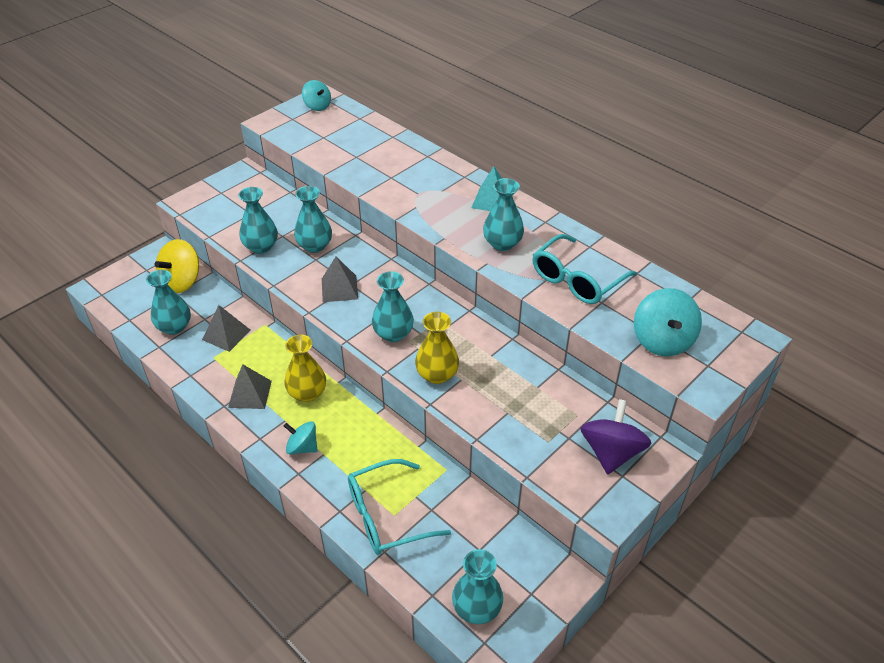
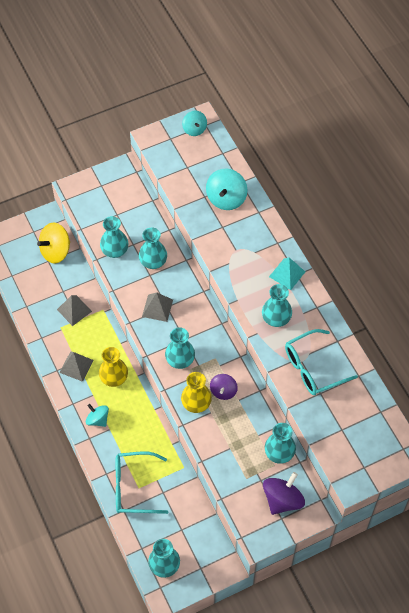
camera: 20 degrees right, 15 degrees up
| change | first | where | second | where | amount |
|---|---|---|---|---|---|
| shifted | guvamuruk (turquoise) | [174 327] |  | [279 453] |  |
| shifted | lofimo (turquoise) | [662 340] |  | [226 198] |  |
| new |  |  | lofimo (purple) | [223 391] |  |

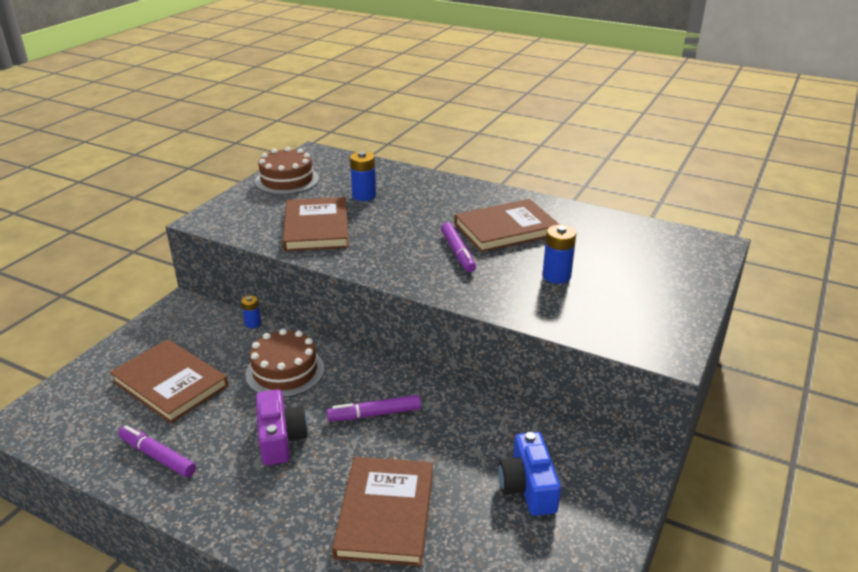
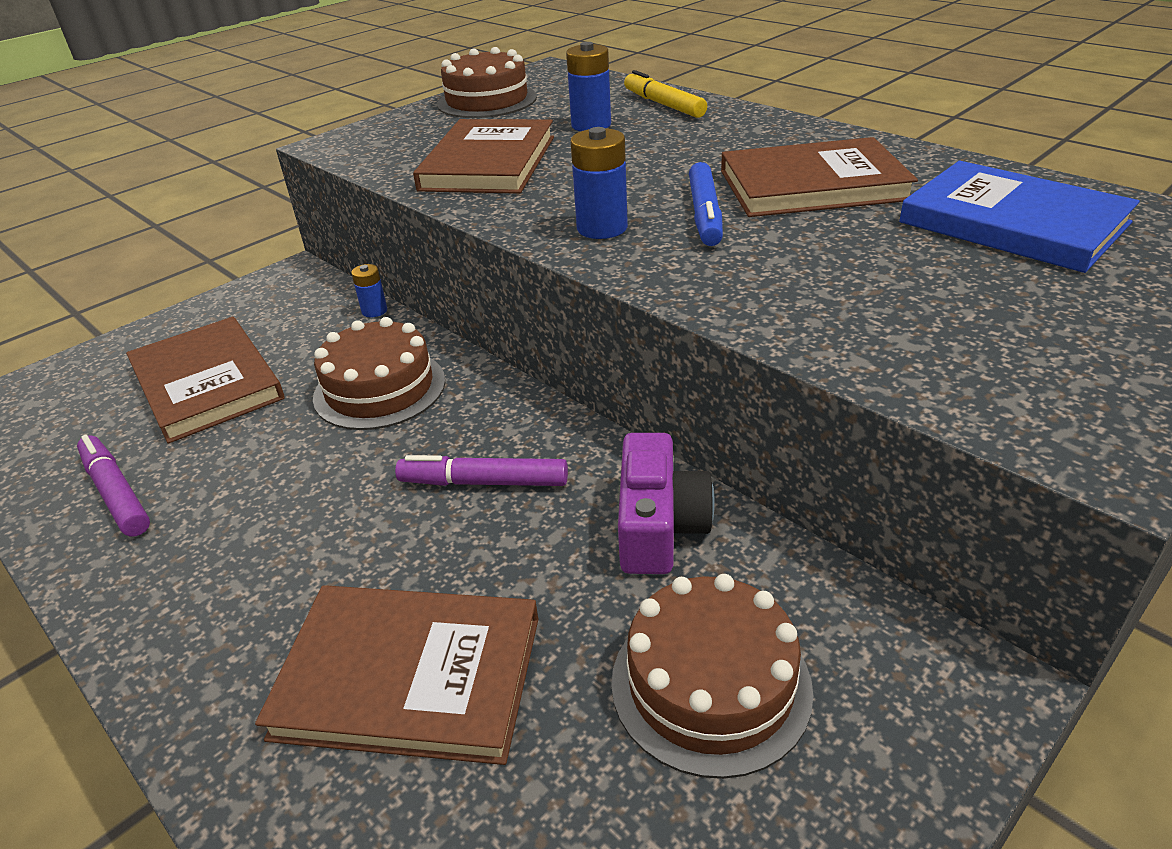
camera: 20 degrees right, 5 degrees up
| change | first | where | second | where | amount |
|---|---|---|---|---|---|
| repainted | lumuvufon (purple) | [458 252] | lumuvufon (blue) | [705 214] |  |
| shifted | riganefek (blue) | [556 276] |  | [602 228] |  |
| shifted | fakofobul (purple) | [280 438] |  | [659 526] |  |
| swapped | fakofobul (blue) | [528 487] | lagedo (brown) | [710 684] |  |
| rotated | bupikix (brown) | [385 513] |  | [409 676] | 75 degrees clockwise |
| new |  |  | lumuvufon (yellow) | [663 104] |  |
| new |  |  | bupikix (blue) | [1012 223] |  |

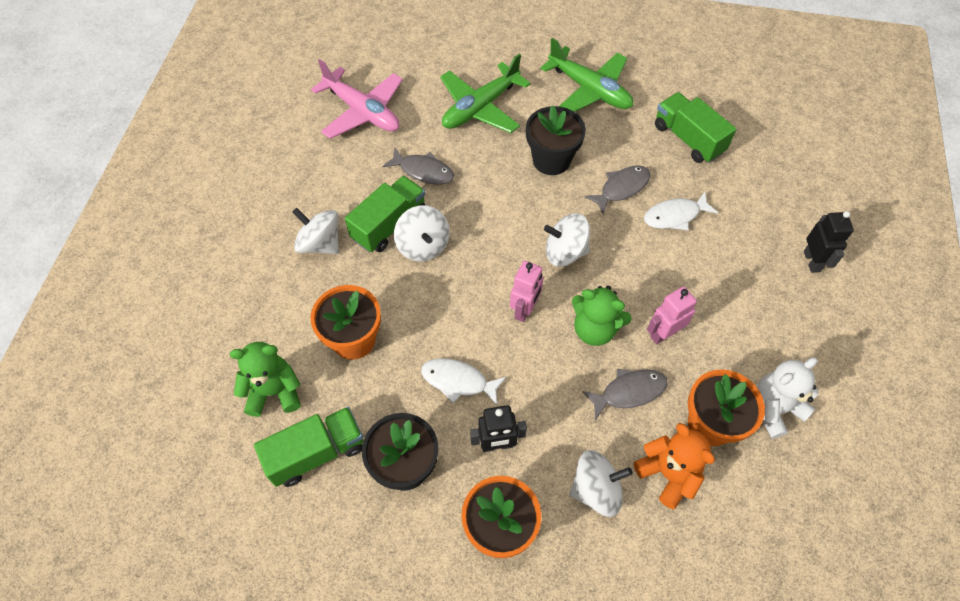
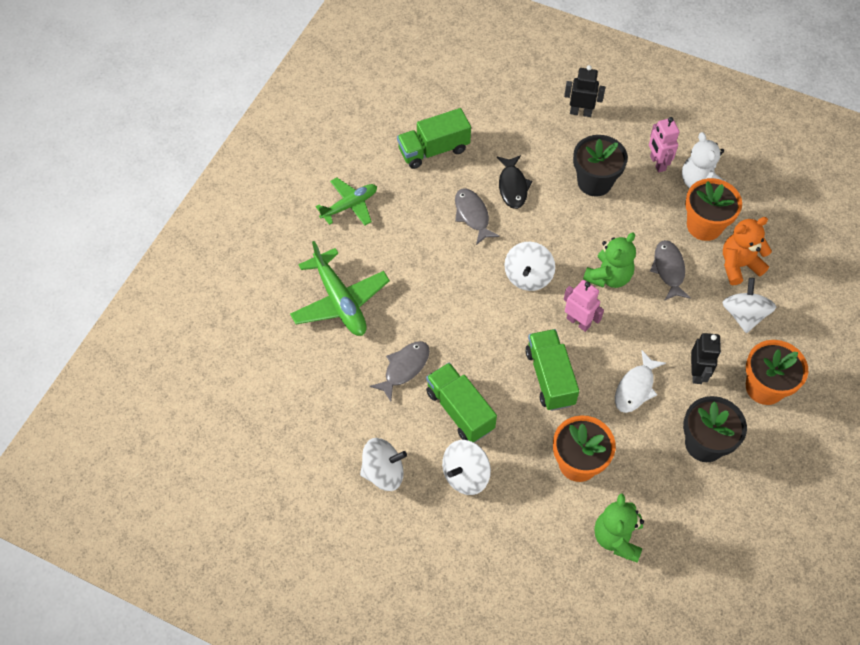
camera: 75 degrees left, 0 degrees up
| change | first | where | second | where | amount |
|---|---|---|---|---|---|
| scaled | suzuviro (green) | [589 90] |  | [350 205] | x0.66 |
| gone | suzuviro (pink) | [362 111] |  |  |  |
| shifted | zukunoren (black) | [551 160] |  | [594 182] |  |
| repainted | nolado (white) | [674 216] | nolado (black) | [512 186] |  |
| shifted | lofimo (white) | [423 246] |  | [383 472] |  |
| shifted | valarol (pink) | [663 334] |  | [657 163] |  |
| shifted | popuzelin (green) | [316 453] |  | [550 377] |  |

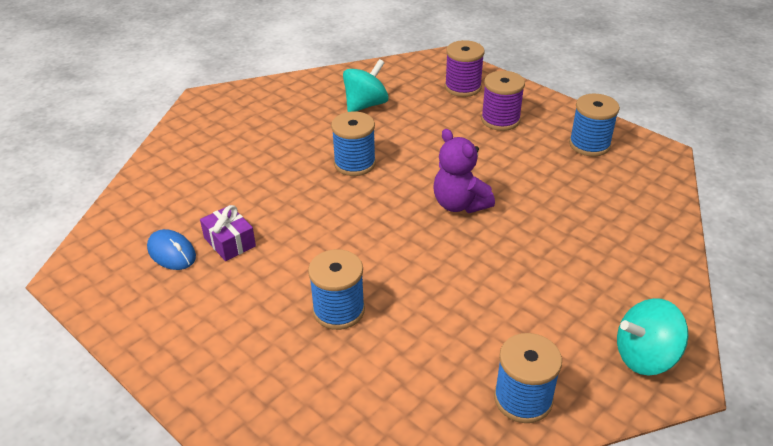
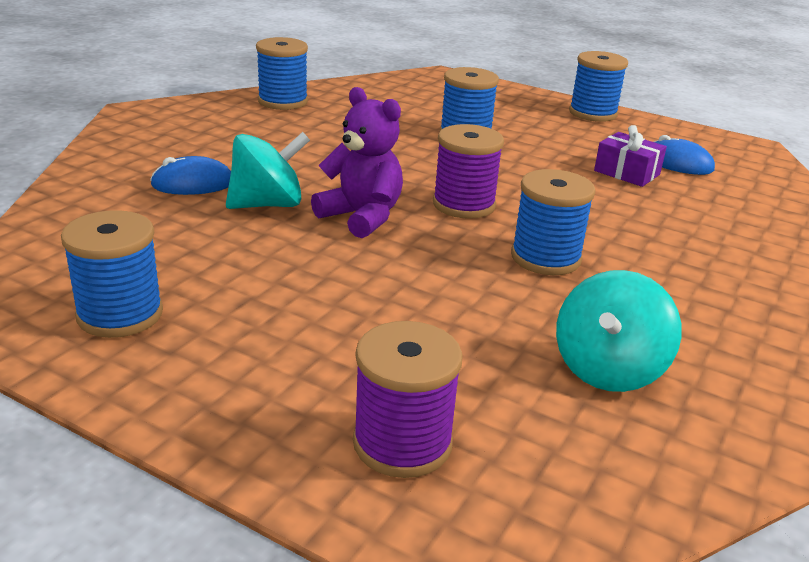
camera: 165 degrees right, 10 degrees down
| change | first | where | second | where | amount |
|---|---|---|---|---|---|
| shifted | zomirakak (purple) | [500 120] |  | [463 205] |  |
| shifted | lofimo (turquoise) | [645 356] |  | [267 204] |  |
| new |  |  | zomirakak (blue) | [593 113] |  |
| new |  |  | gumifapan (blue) | [193 184] |  |

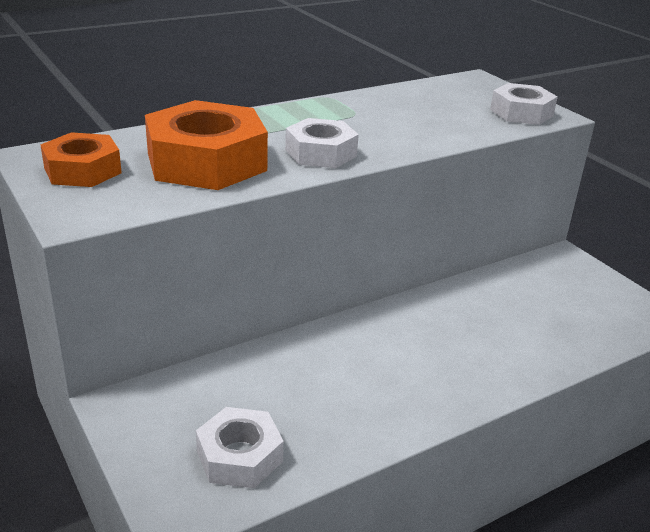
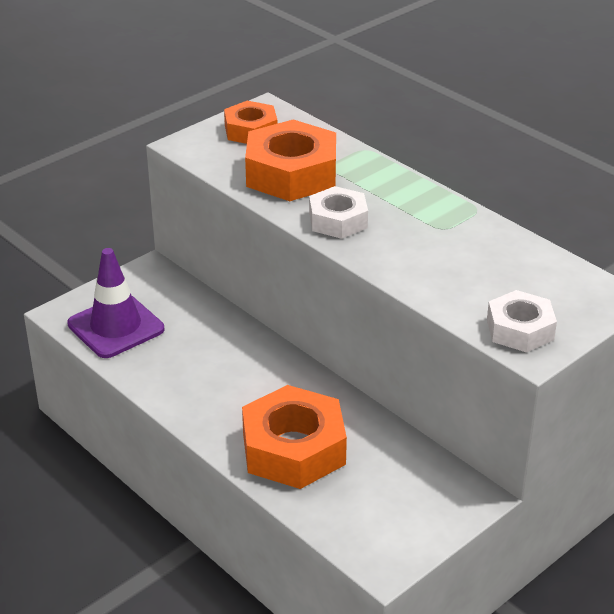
camera: 80 degrees right, 5 degrees up
| change | first | where | second | where | amount |
|---|---|---|---|---|---|
| swapped | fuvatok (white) | [239 456] | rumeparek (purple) | [116 327] |  |
| new |  |  | fuvatok (orange) | [293 449] |  |

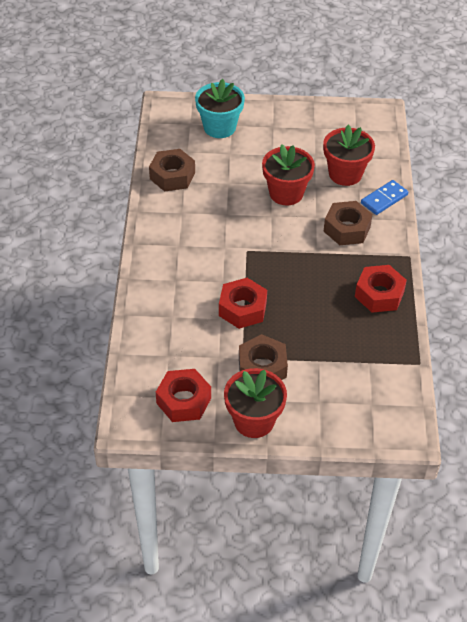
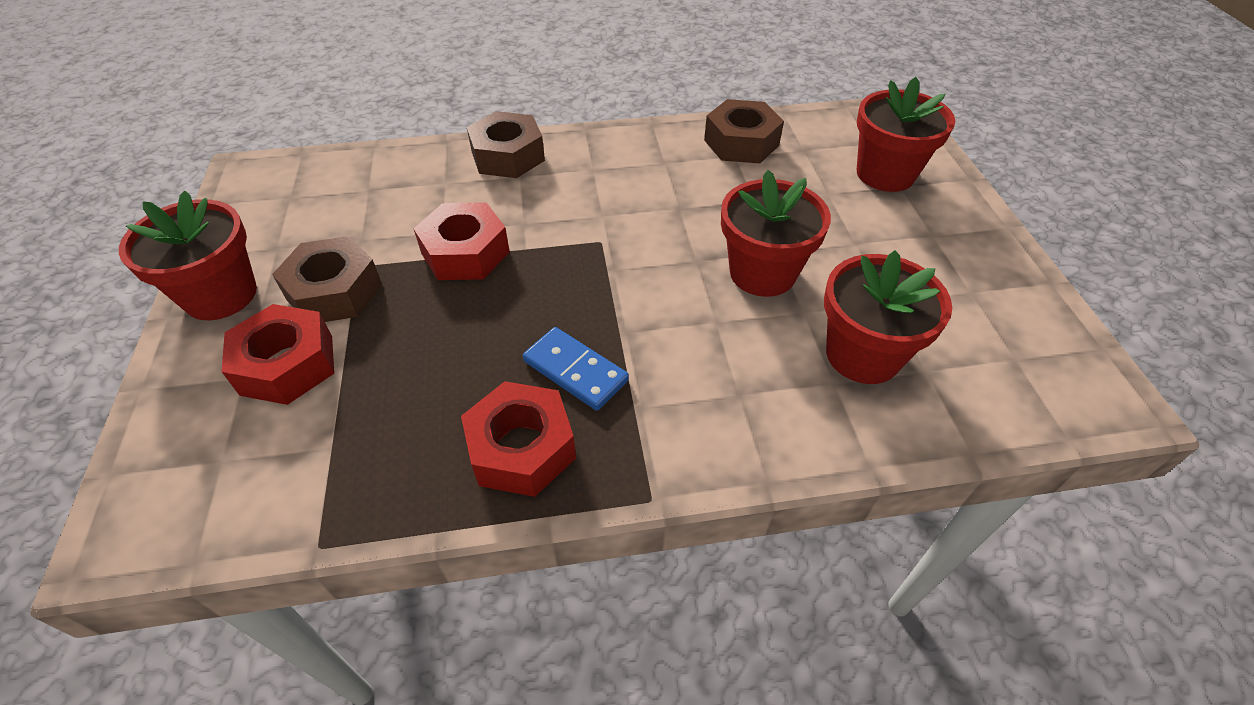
camera: 80 degrees right, 0 degrees up
| change | first | where | second | where | amount |
|---|---|---|---|---|---|
| repainted | zukunoren (turquoise) | [219 127] | zukunoren (red) | [885 174] |  |
| shifted | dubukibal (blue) | [384 199] |  | [575 371] |  |
| shifted | fuvatok (brown) | [347 229] |  | [508 156] |  |
| shifted | fuvatok (red) | [183 401] |  | [287 364] |  |

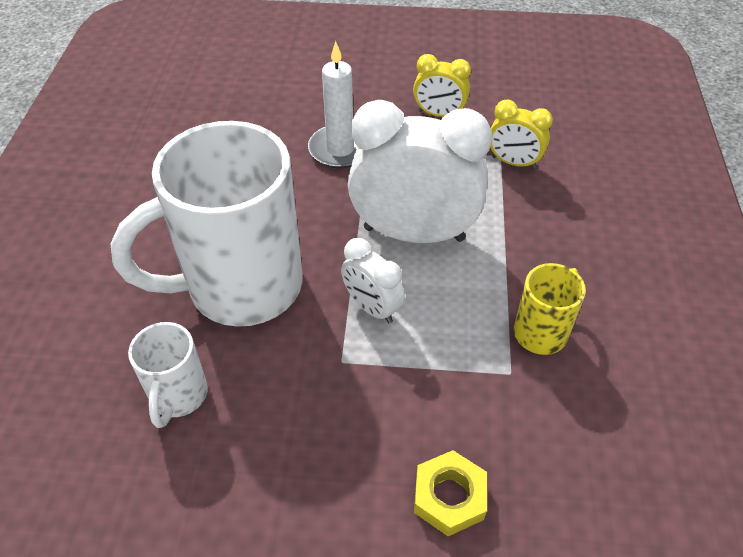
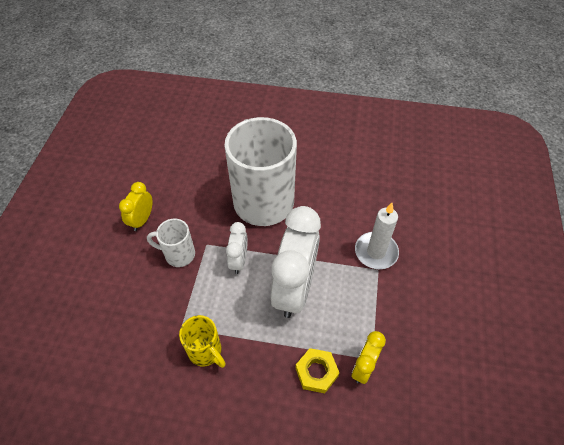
camera: 95 degrees right, 5 degrees up
| change | first | where | second | where | amount |
|---|---|---|---|---|---|
| shifted | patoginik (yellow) | [439 114] |  | [142 220] |  |
| rotated | patoginik (white) | [372 308] |  | [239 260] | 135 degrees clockwise |
| shifted | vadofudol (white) | [178 396] |  | [178 254] |  |
| shifted | fuvatok (yellow) | [449 497] |  | [316 372] |  |

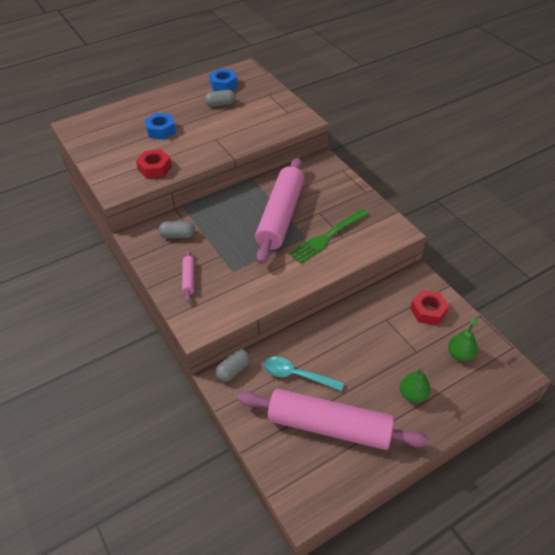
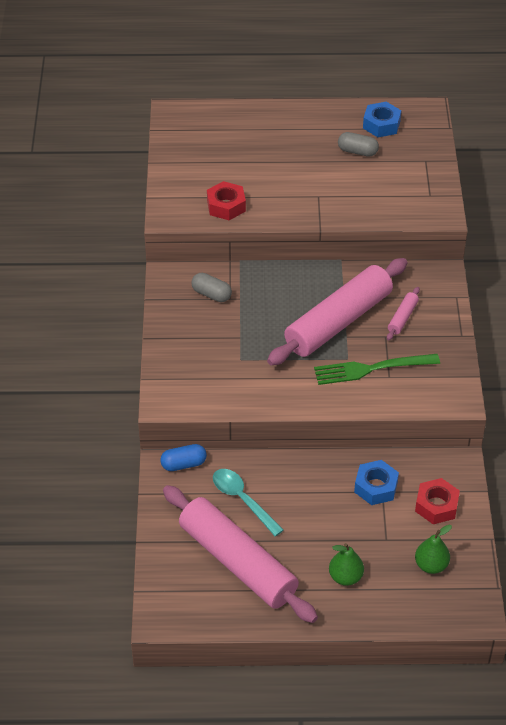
camera: 30 degrees right, 0 degrees up
| change | first | where | second | where | amount |
|---|---|---|---|---|---|
| shifted | fuvatok (blue) | [161 130] |  | [376 487] |  |
| shifted | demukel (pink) | [189 279] |  | [402 317] |  |
| repainted | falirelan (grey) | [233 370] | falirelan (blue) | [183 464] |  |

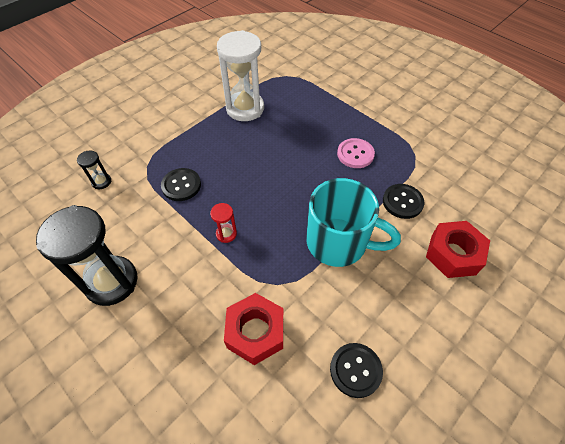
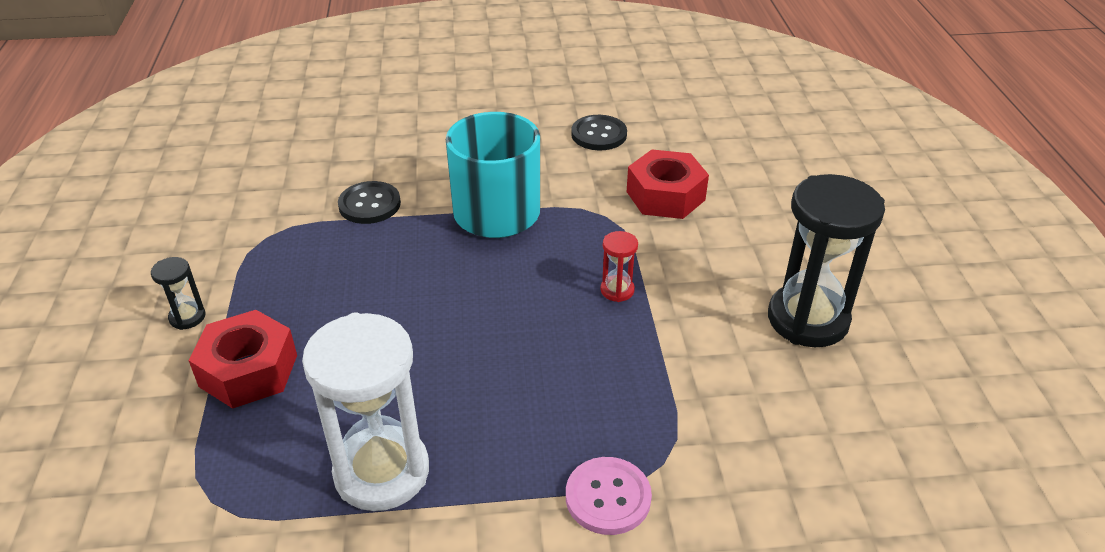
camera: 140 degrees left, 15 degrees down
| change | first | where | second | where | amount |
|---|---|---|---|---|---|
| shifted | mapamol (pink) | [355 154] |  | [608 497] |  |
| shifted | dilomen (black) | [101 182] |  | [187 317] |  |
| gone | mapamol (black) | [181 185] |  |  |  |
| shifted | fuvatok (red) | [453 254] |  | [248 370] |  |

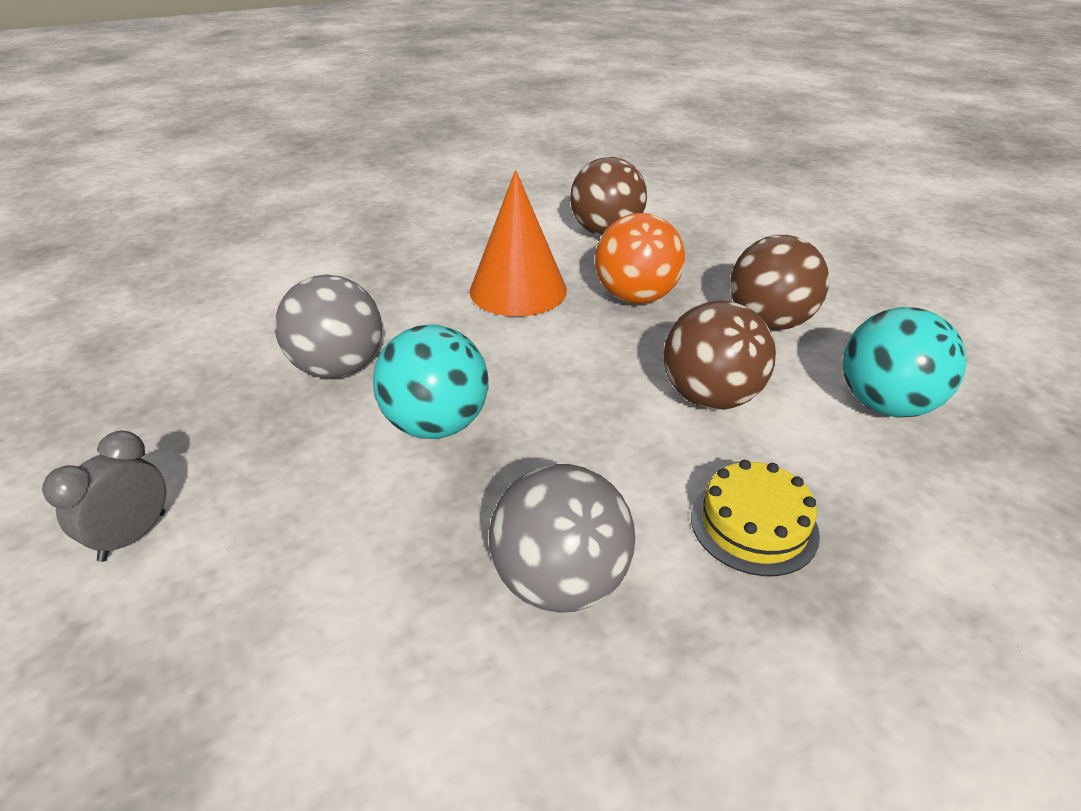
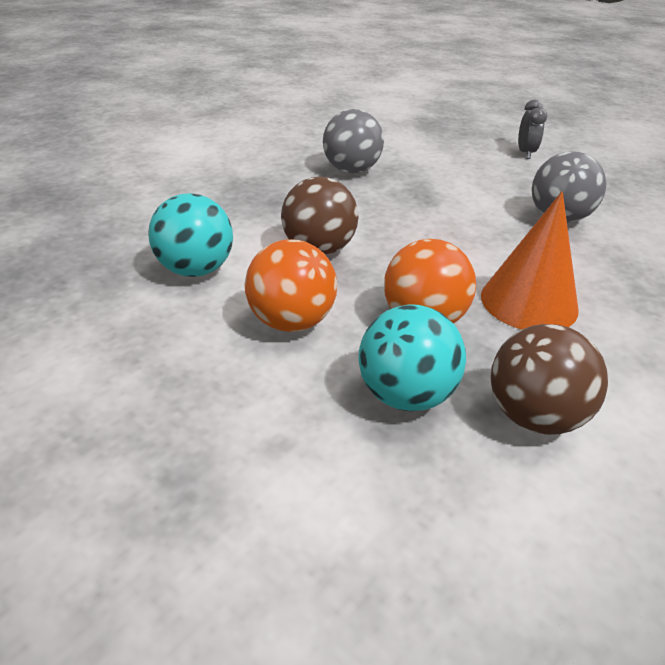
camera: 155 degrees right, 0 degrees up
| change | first | where | second | where | amount |
|---|---|---|---|---|---|
| repainted | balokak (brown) | [769 322] | balokak (orange) | [291 322] |  |
| shifted | balokak (turquoise) | [436 425] |  | [406 395] |  |
| gone | lagedo (yellow) | [754 525] |  |  |  |

